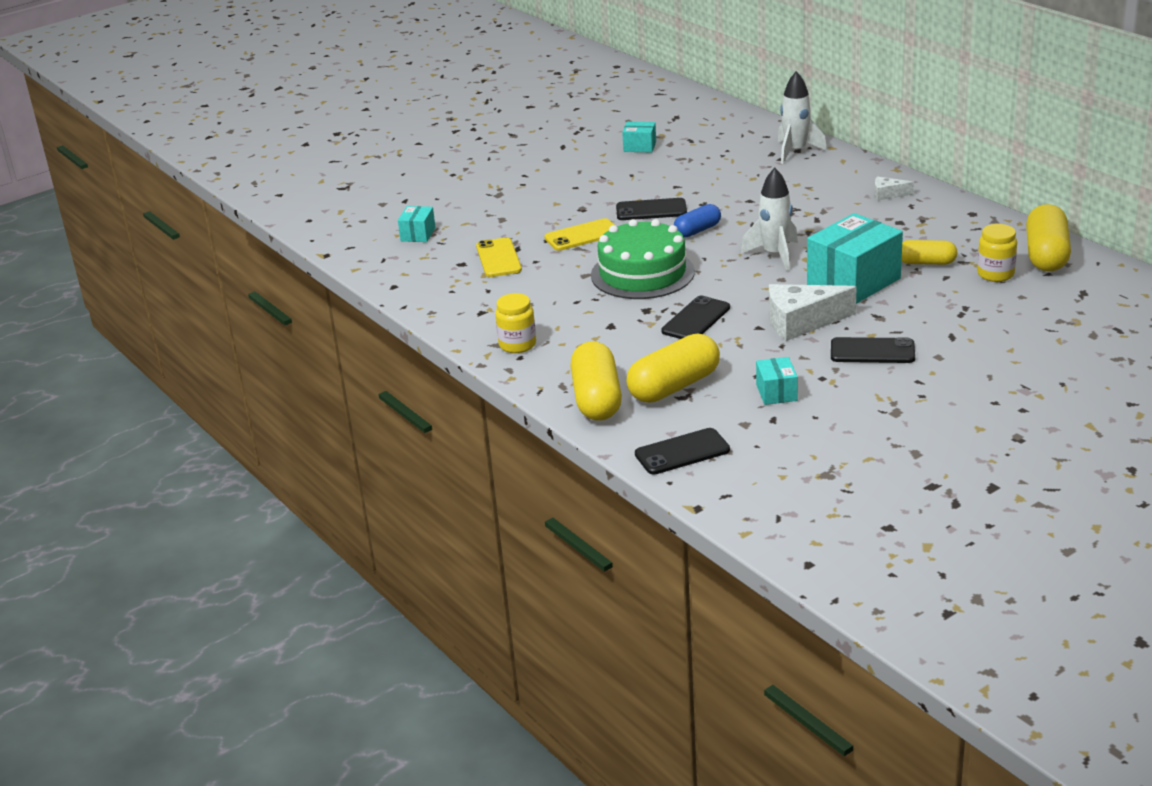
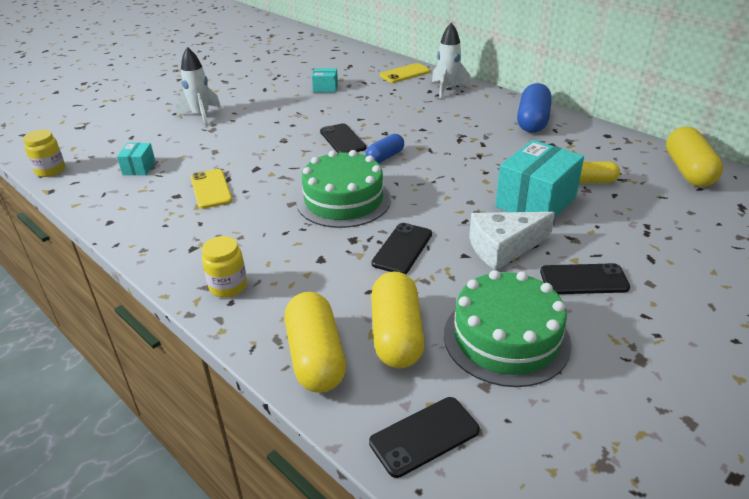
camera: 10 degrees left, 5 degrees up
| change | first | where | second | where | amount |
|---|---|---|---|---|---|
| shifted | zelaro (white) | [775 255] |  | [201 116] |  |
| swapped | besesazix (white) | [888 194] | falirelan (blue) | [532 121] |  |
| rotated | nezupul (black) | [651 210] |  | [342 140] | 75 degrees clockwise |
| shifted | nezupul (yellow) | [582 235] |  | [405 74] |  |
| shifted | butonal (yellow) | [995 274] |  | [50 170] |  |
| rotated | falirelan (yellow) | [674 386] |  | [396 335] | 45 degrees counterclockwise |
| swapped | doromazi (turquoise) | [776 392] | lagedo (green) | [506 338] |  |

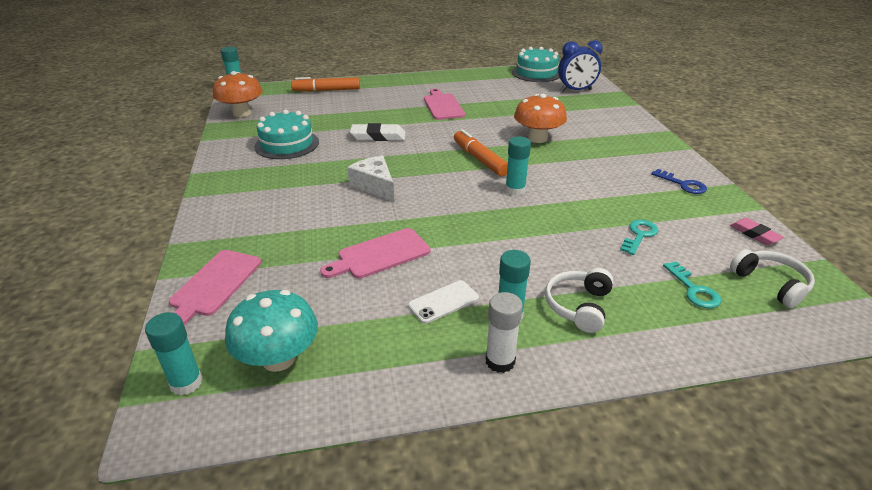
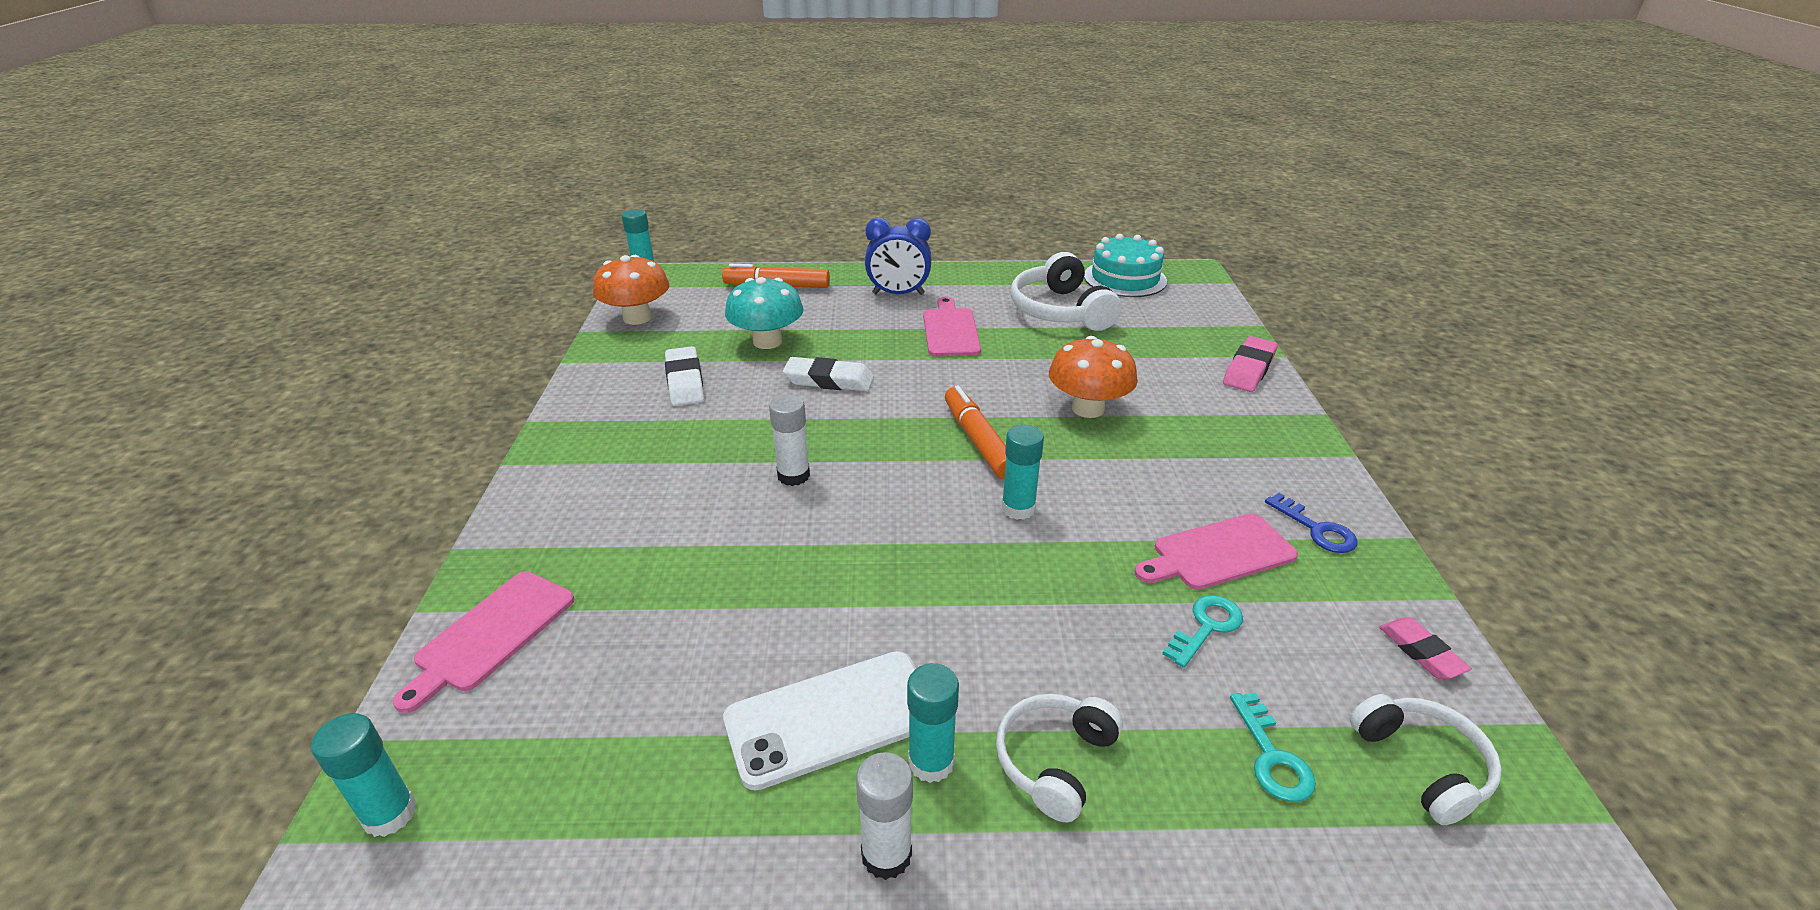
camera: 10 degrees right, 0 degrees up
| change | first | where | second | where | amount |
|---|---|---|---|---|---|
| shifted | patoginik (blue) | [576 90] |  | [898 294] |  |
| swapped | lagedo (turquoise) | [287 144] | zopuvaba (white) | [685 381] |  |
| swapped | besesazix (white) | [375 186] | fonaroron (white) | [793 476] |  |
| shifted | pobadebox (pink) | [380 255] |  | [1218 553] |  |
| scaled | nezupul (white) | [443 302] |  | [831 718] | x1.78 |
| shifted | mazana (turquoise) | [278 358] |  | [767 341] |  |
| new |  |  | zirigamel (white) | [1060 311] |  |
| new |  |  | zopuvaba (pink) | [1249 369] |  |

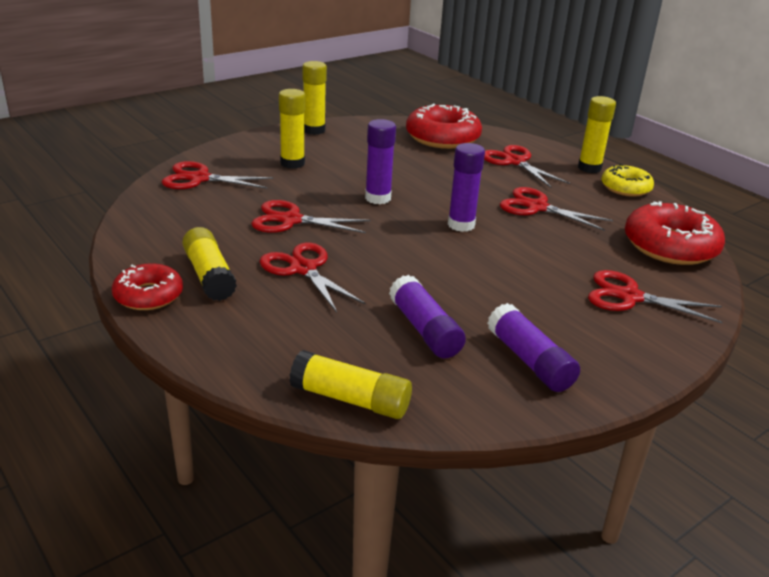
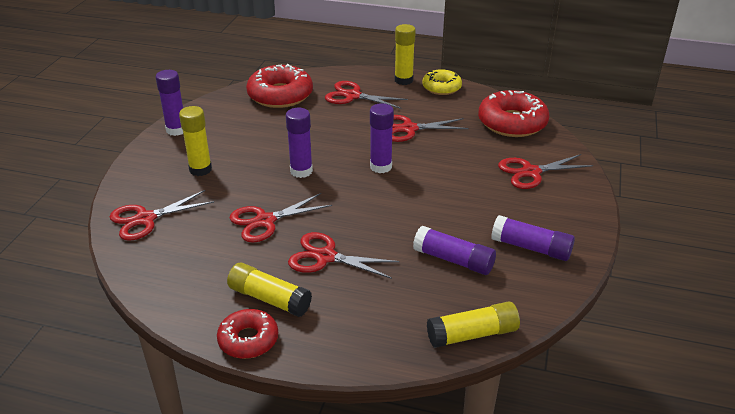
camera: 35 degrees left, 5 degrees up
| change | first | where | second | where | amount |
|---|---|---|---|---|---|
| repainted | fonaroron (yellow) | [314 130] | fonaroron (purple) | [176 130] |  |

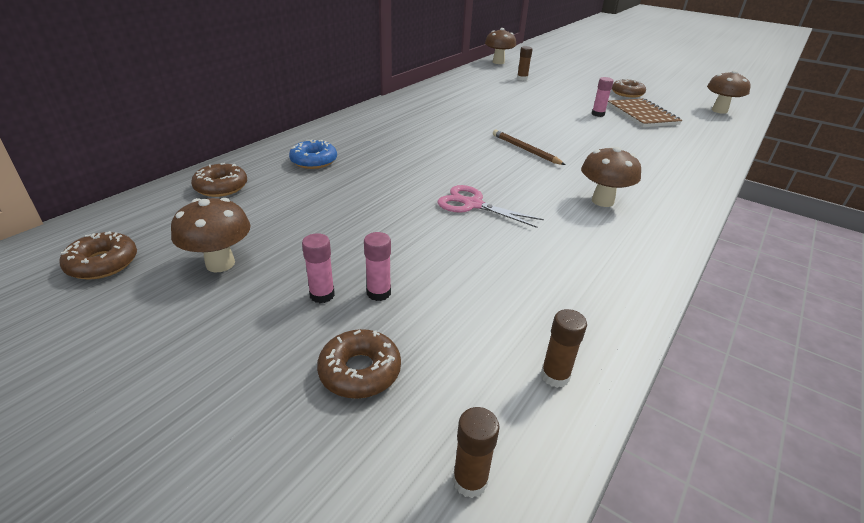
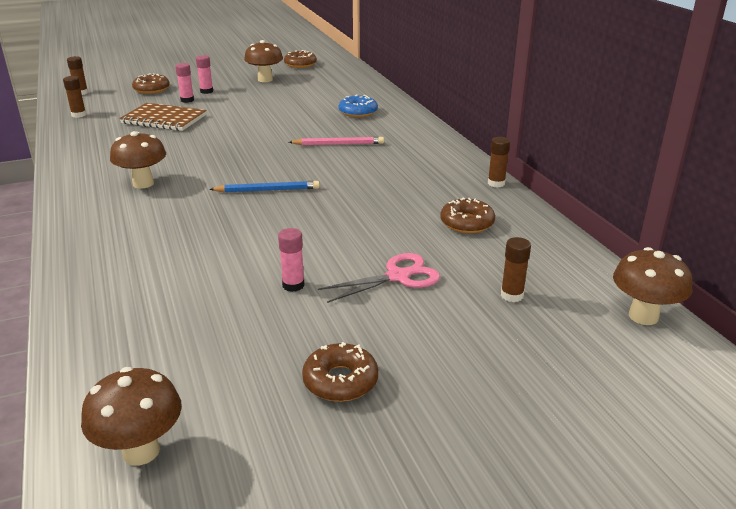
camera: 125 degrees right, 5 degrees down
| change | first | where | second | where | amount |
|---|---|---|---|---|---|
| shifted | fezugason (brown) | [642 115] |  | [164 119] |  |
| repainted | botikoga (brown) | [525 150] | botikoga (blue) | [267 190] |  |
| shifted | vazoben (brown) | [221 187] |  | [467 223] |  |
| shifted | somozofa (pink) | [473 204] |  | [397 276] |  |
| new |  |  | botikoga (pink) | [338 144] |  |
| new |  |  | fonaroron (brown) | [496 183] |  |

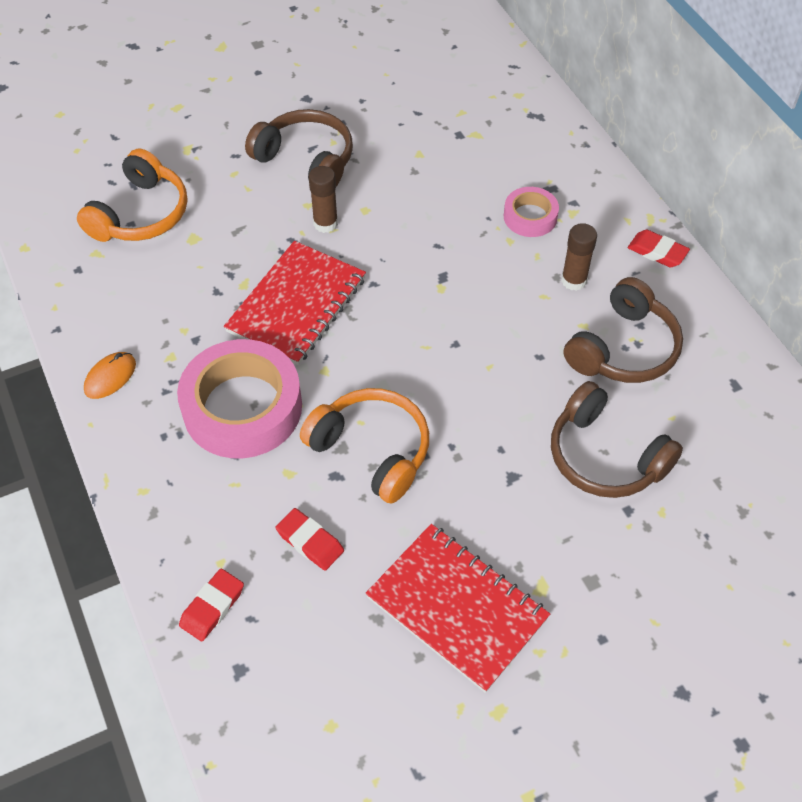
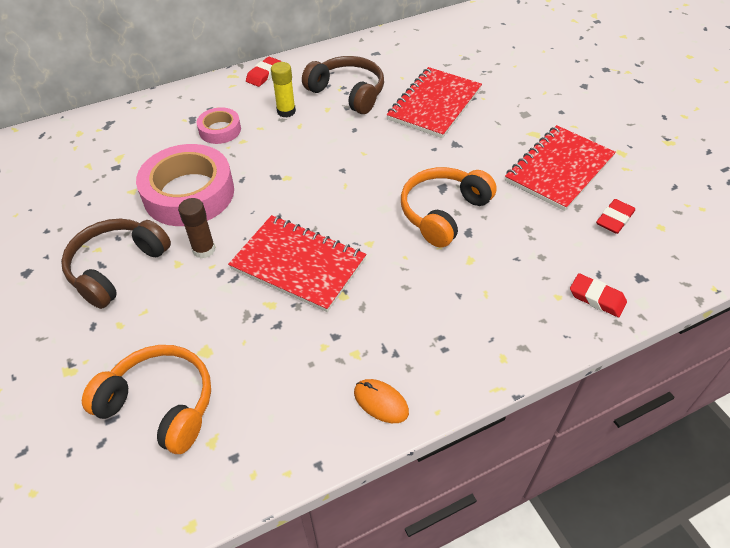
camera: 90 degrees left, 5 degrees down
| change | first | where | second | where | amount |
|---|---|---|---|---|---|
| repainted | fonaroron (brown) | [574 280] | fonaroron (yellow) | [286 111] |  |
| shifted | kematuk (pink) | [242 407] |  | [189 193] |  |
| swapped | zirigamel (brown) | [605 456] | fezugason (red) | [434 104] |  |
| shifted | zopuvaba (red) | [310 542] |  | [614 219] |  |

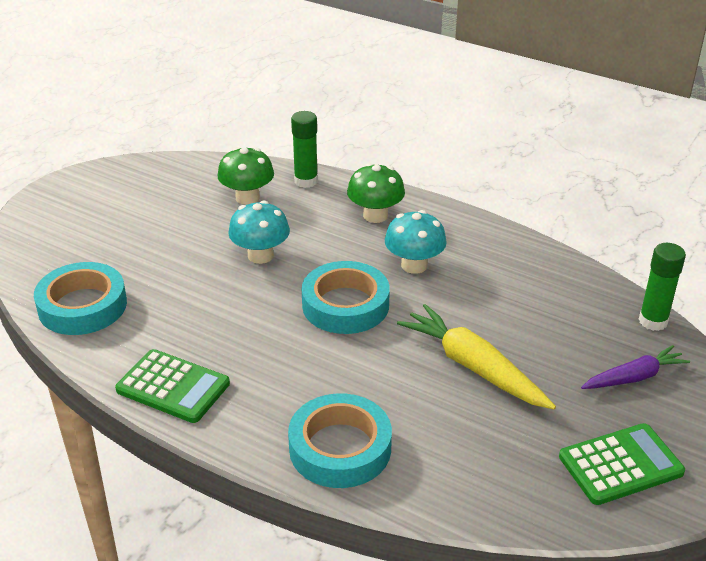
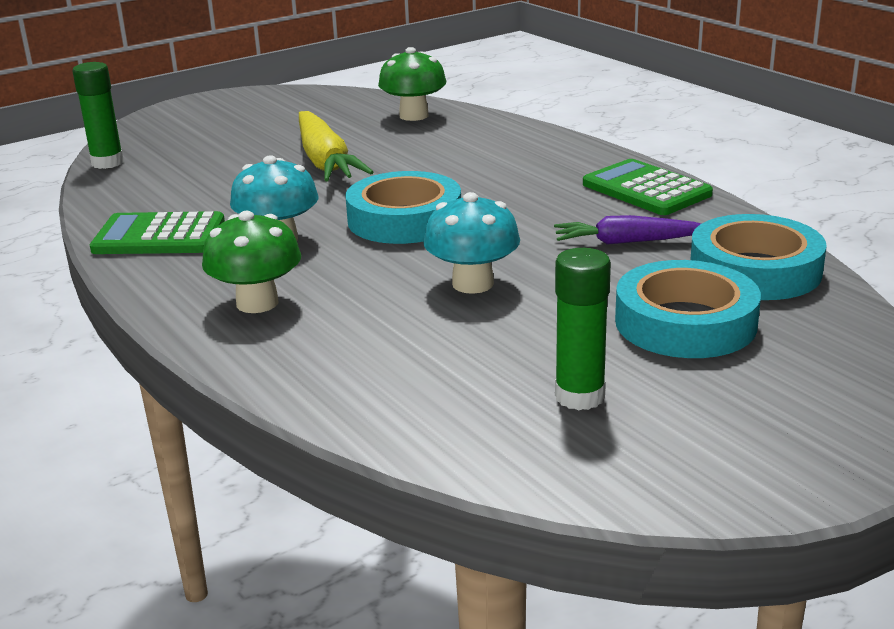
camera: 155 degrees left, 10 degrees down
| change | first | where | second | where | amount |
|---|---|---|---|---|---|
| shifted | fonaroron (green) | [306 181] |  | [579 396] |  |
| shifted | mazana (green) | [247 197] |  | [414 115] |  |
| shifted | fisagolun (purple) | [634 377] |  | [627 242] |  |
| shifted | kematuk (turquoise) | [340 448] |  | [685 322] |  |
| shifted | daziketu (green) | [620 465] |  | [159 236] |  |

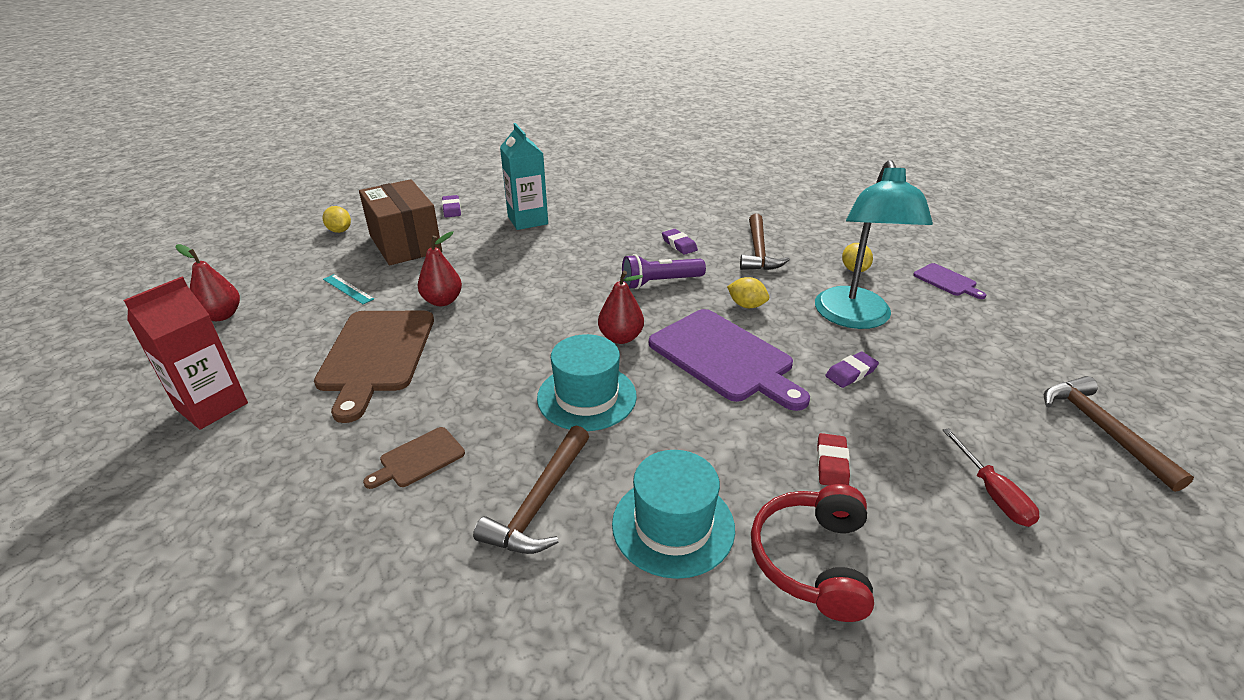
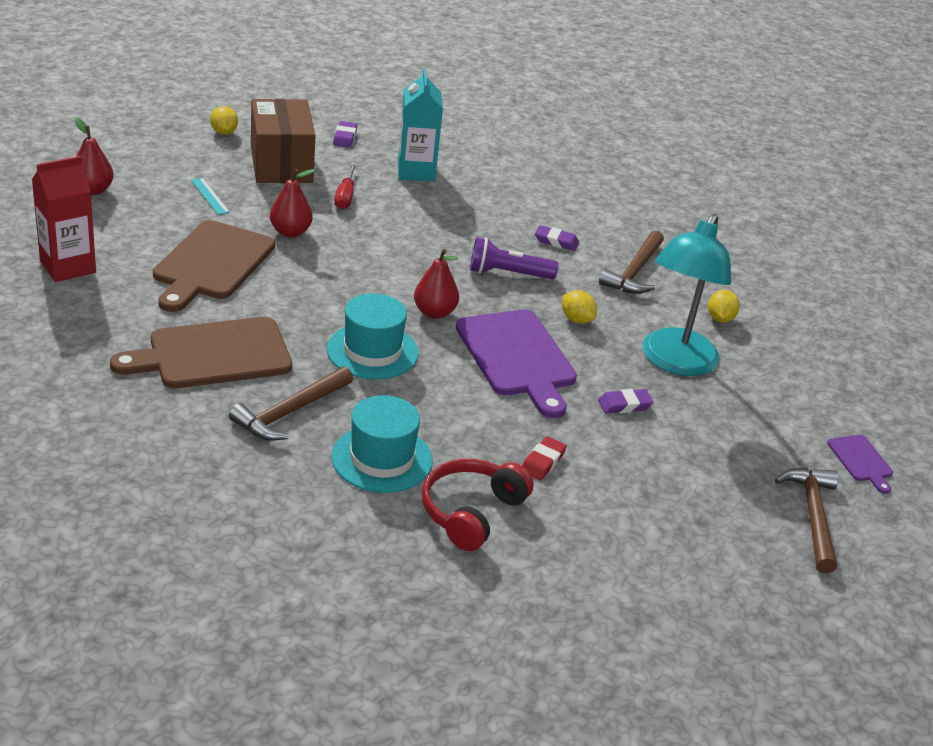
camera: 15 degrees right, 0 degrees up
| change | first | where | second | where | amount |
|---|---|---|---|---|---|
| rotated | zopuvaba (purple) | [679 244] |  | [556 241] | 60 degrees counterclockwise |
| shifted | pobadebox (purple) | [947 281] |  | [861 461] |  |
| scaled | pobadebox (brown) | [419 459] |  | [213 354] | x2.11 |
| shifted | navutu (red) | [992 493] |  | [345 196] |  |

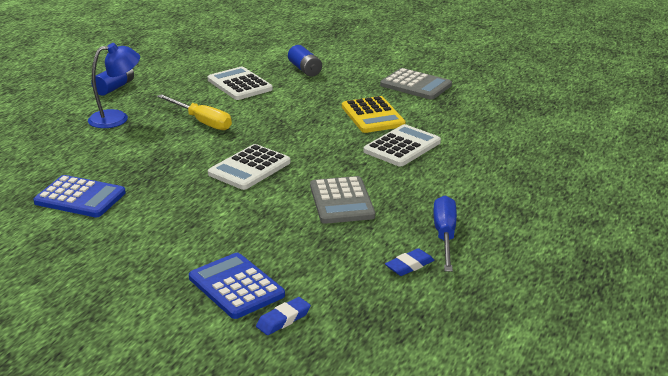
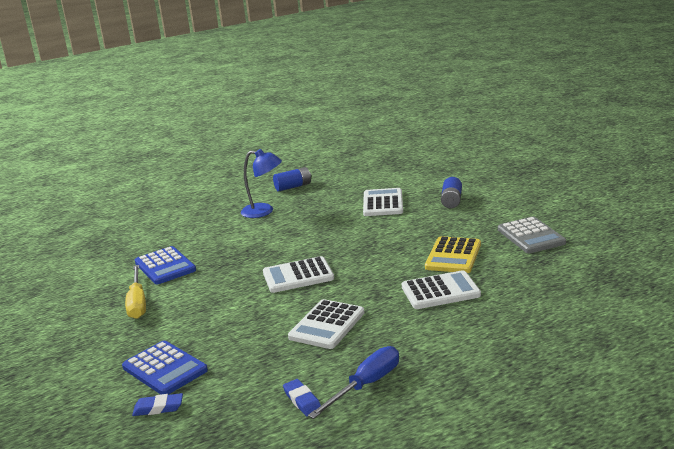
camera: 40 degrees right, 5 degrees down
| change | first | where | second | where | amount |
|---|---|---|---|---|---|
| shifted | navutu (yellow) | [202 121] |  | [137 303] |  |
| repainted | daziketu (grey) | [341 201] | daziketu (white) | [327 325] |  |
| rotated | zopuvaba (blue) | [409 265] |  | [302 401] | 60 degrees clockwise |
| rotated | daziketu (blue) | [236 286] |  | [165 369] | 135 degrees clockwise |

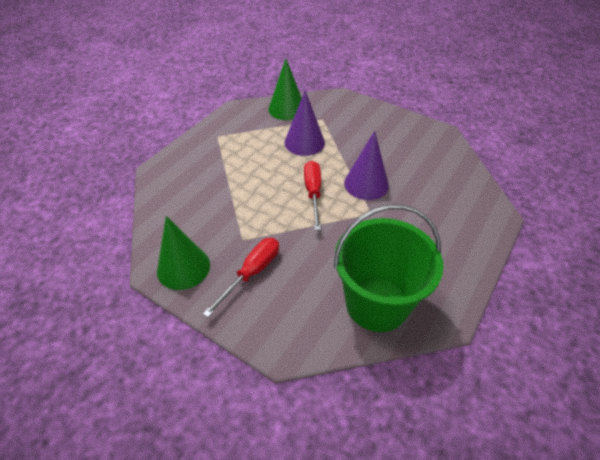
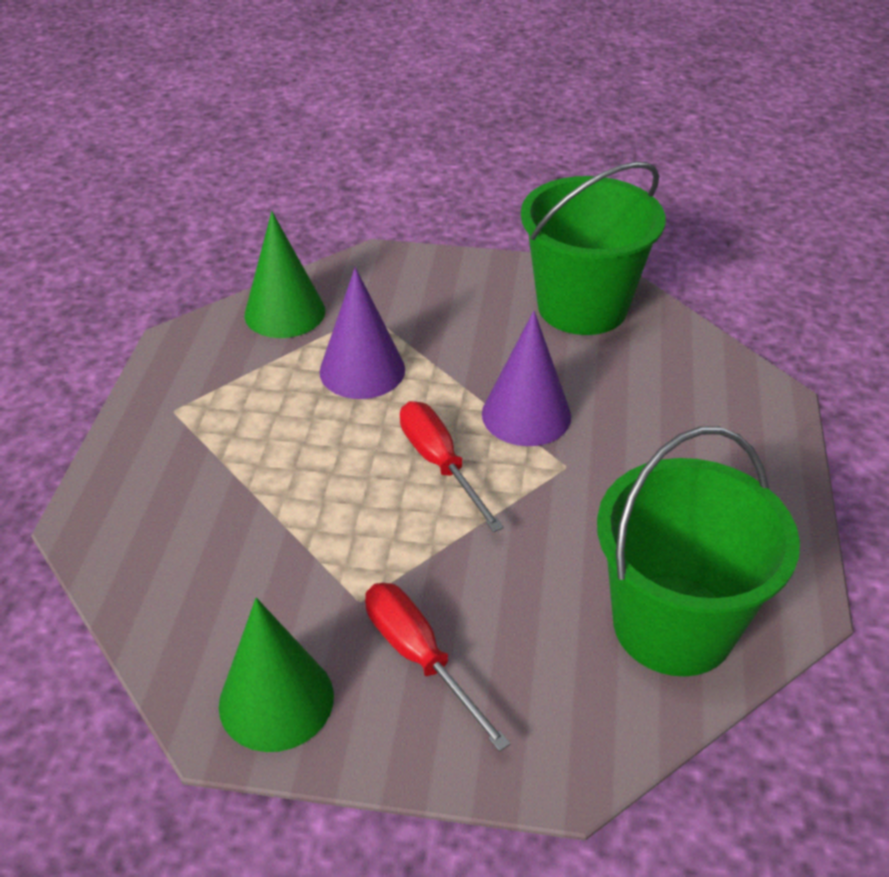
camera: 25 degrees left, 5 degrees down
| change | first | where | second | where | amount |
|---|---|---|---|---|---|
| rotated | navutu (red) | [252 273] |  | [419 657] | 45 degrees counterclockwise |
| new |  |  | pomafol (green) | [582 307] |  |

